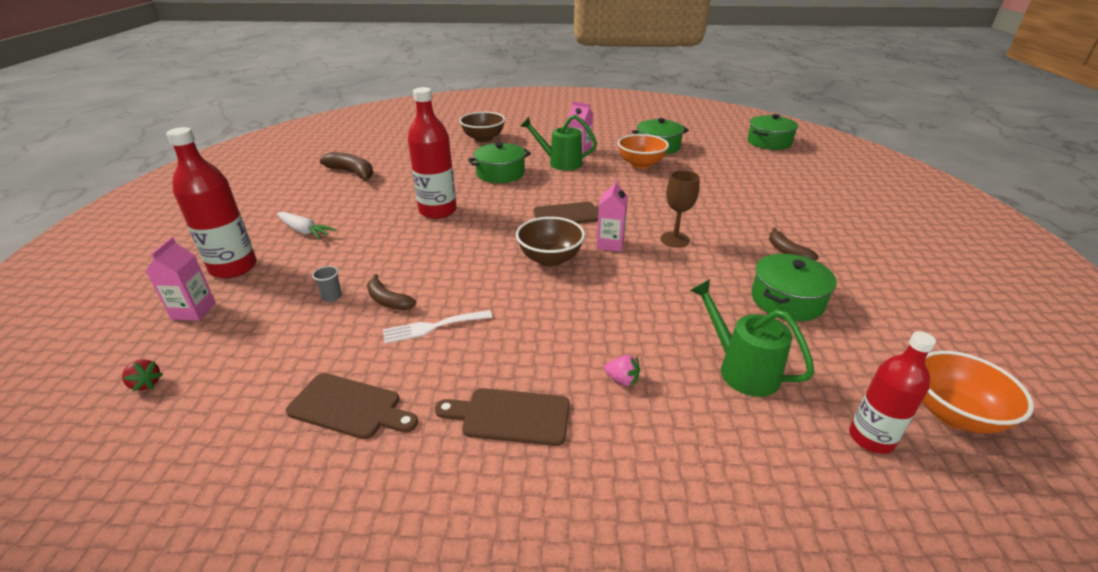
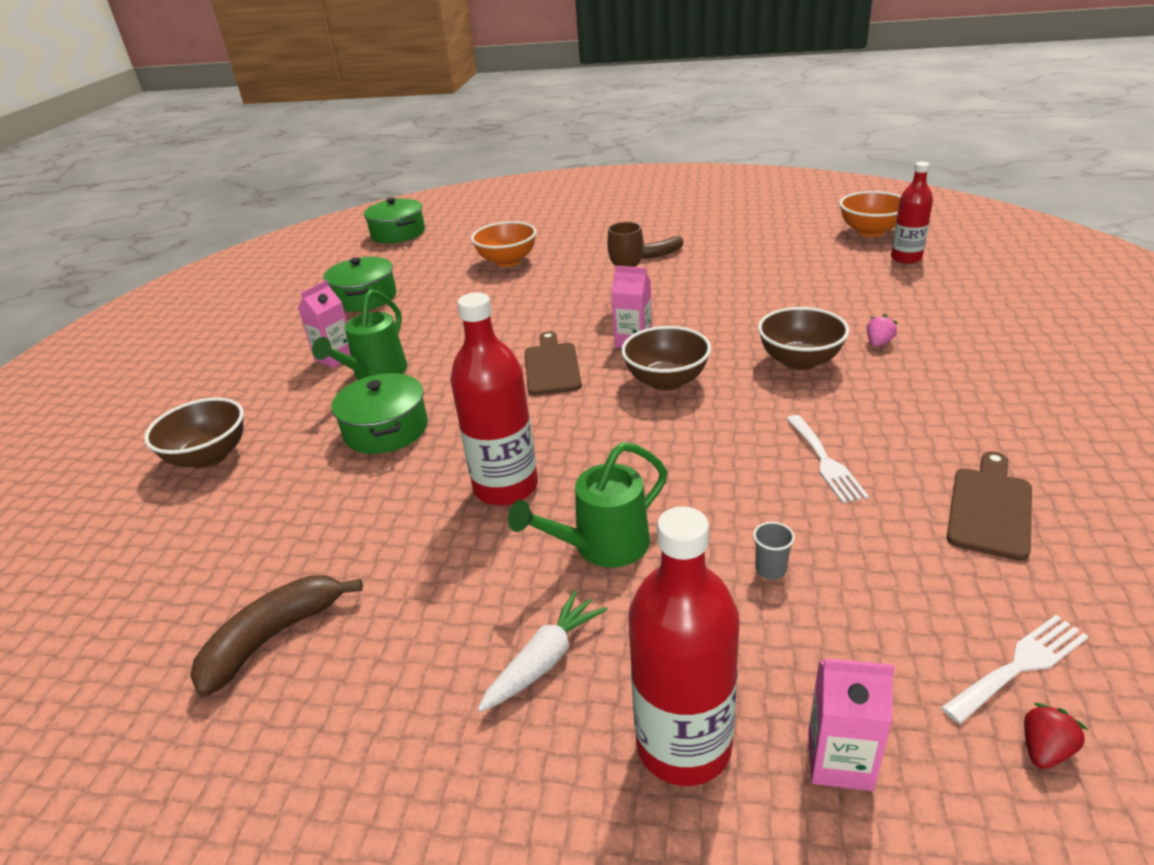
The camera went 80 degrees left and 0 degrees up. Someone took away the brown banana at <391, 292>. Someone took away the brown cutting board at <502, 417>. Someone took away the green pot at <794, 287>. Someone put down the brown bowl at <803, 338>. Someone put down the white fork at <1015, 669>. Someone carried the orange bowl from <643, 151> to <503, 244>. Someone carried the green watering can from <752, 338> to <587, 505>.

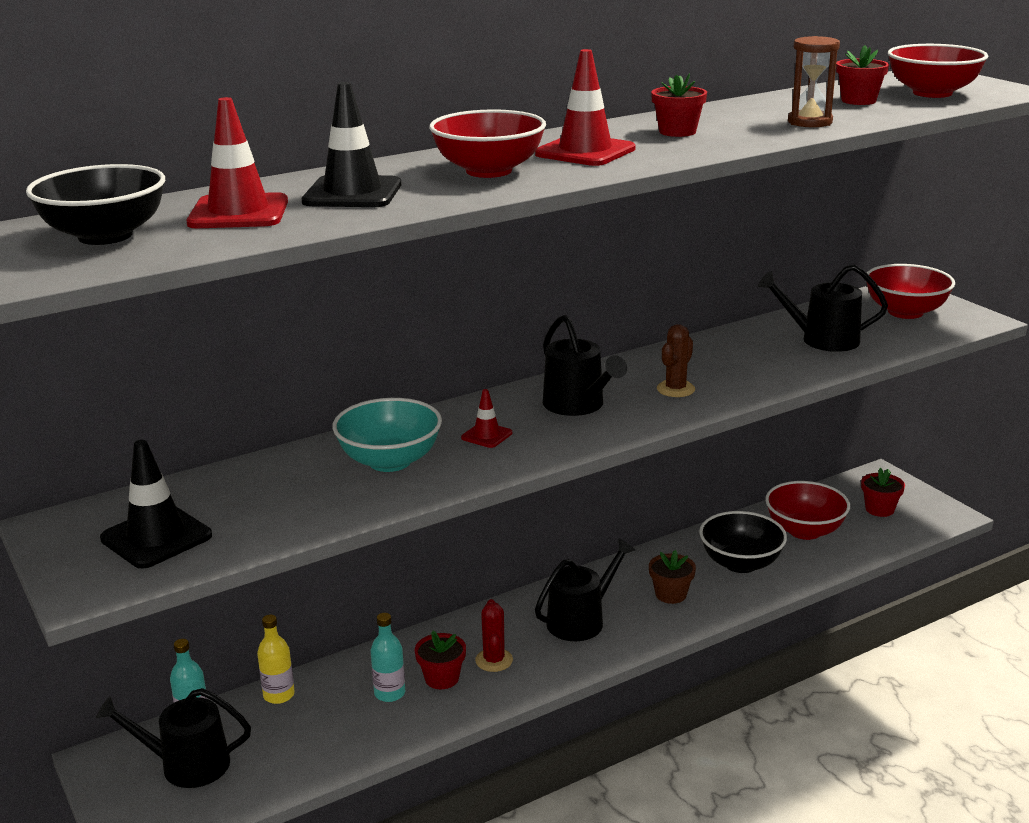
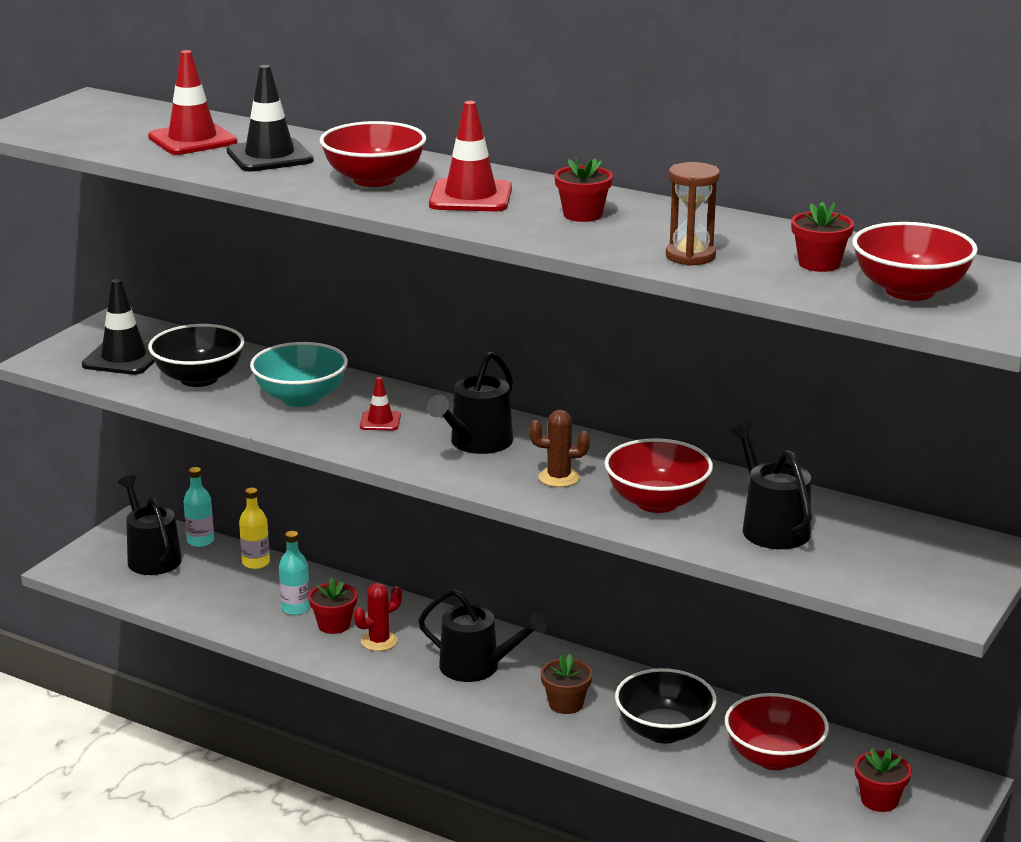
The camera went 60 degrees right and 0 degrees up. Someone carried the black bowl from <95, 204> to <196, 355>. Someone carried the red bowl from <910, 291> to <658, 475>.

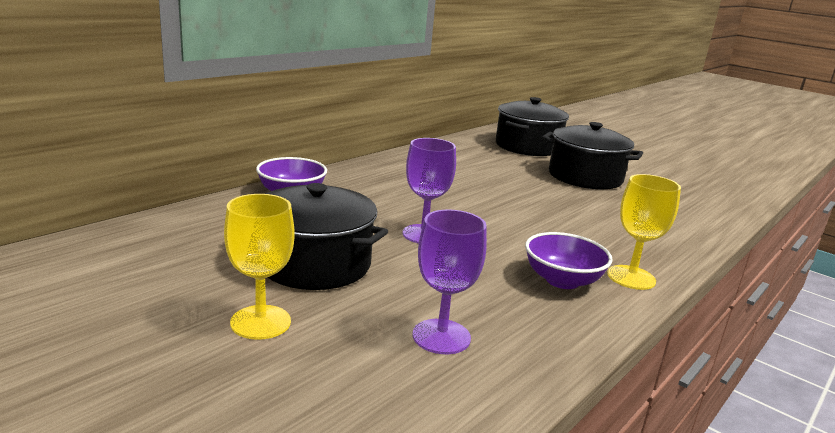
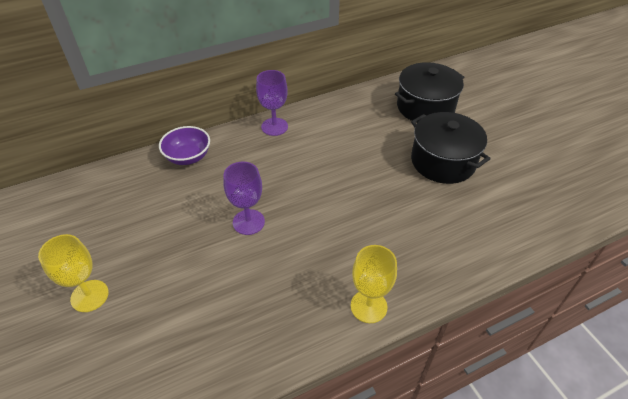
The camera went 25 degrees right and 25 degrees up. Someone took away the black pot at <327, 236>. Someone took away the purple bowl at <569, 260>. Someone carried the purple goblet from <449, 281> to <272, 103>.

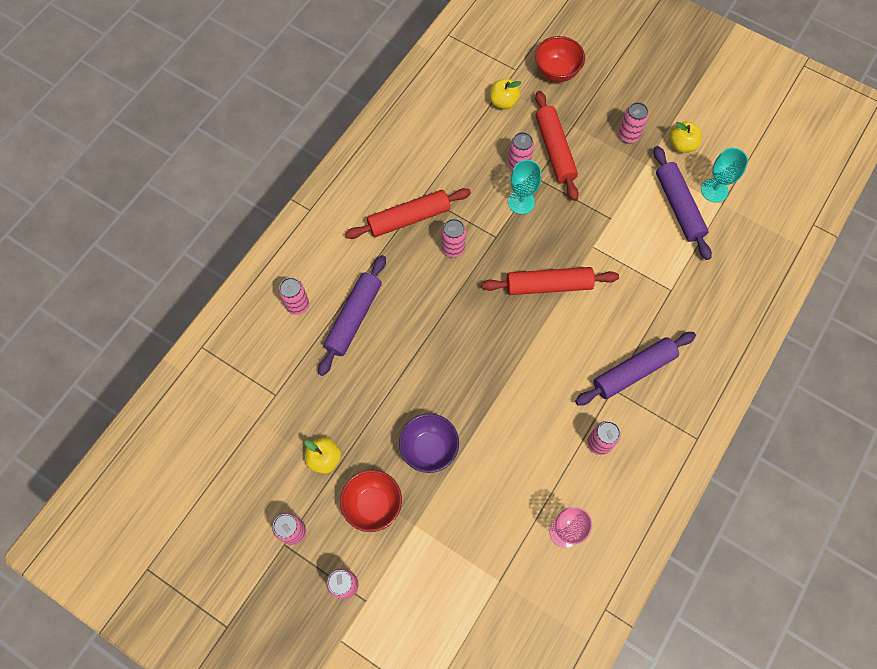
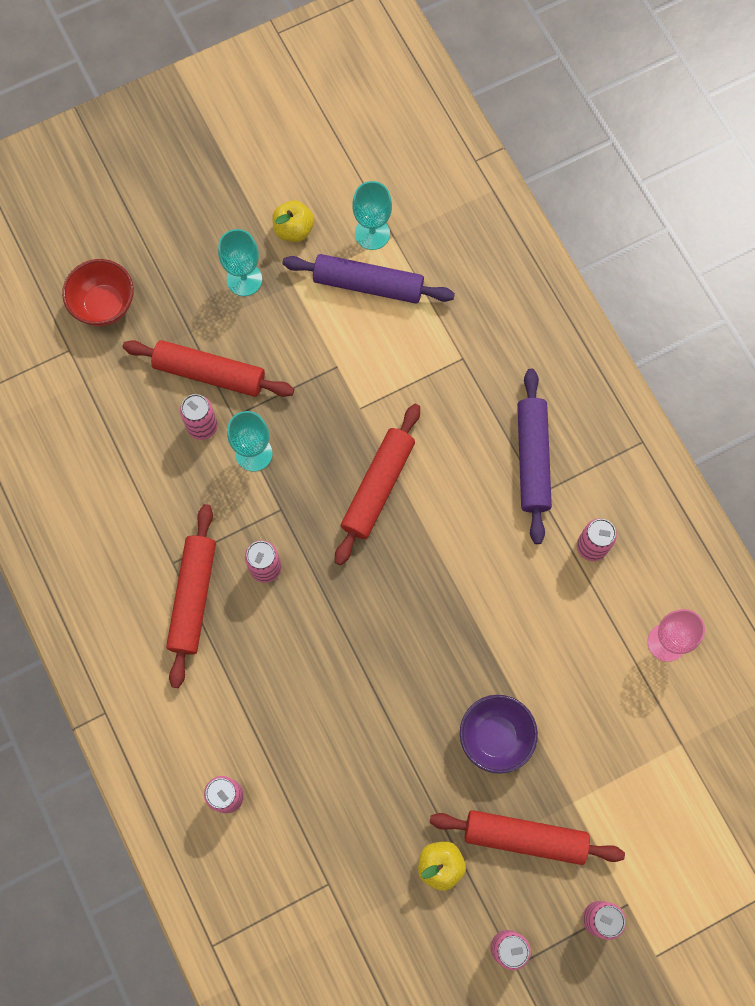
The camera went 60 degrees left and 5 degrees up. Someone took away the purple rolling pin at <352, 315>. Someone took away the yellow apple at <505, 94>. Someone swapped the red bowl at <371, 501> for the red rolling pin at <527, 837>. Someone swapped the pink can at <634, 122> for the turquoise goblet at <240, 262>.

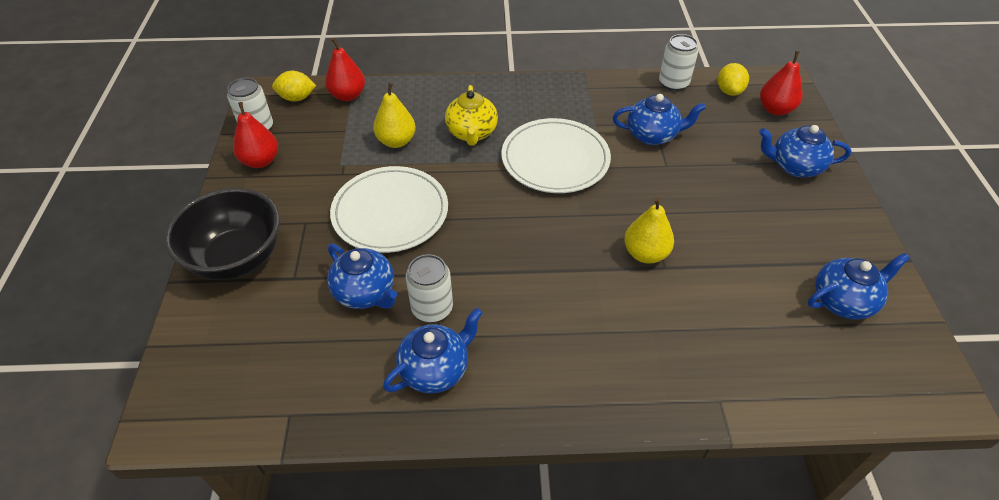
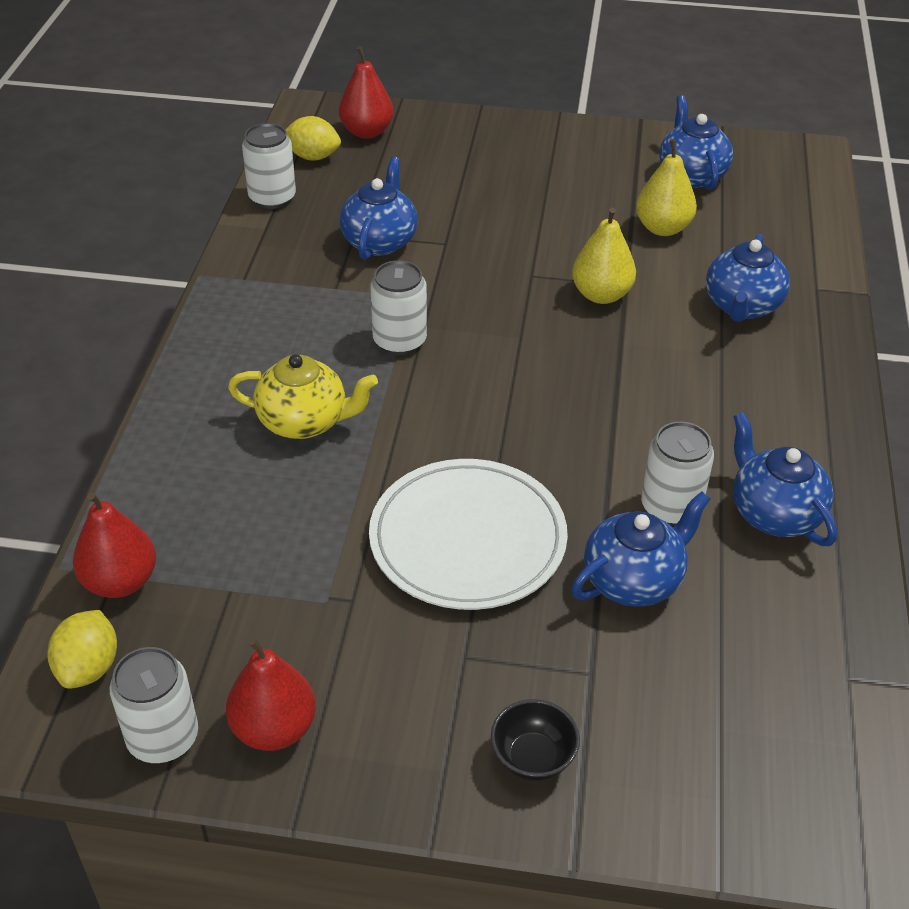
The camera went 80 degrees left and 5 degrees down. Someone carried the yellow pear from <394, 115> to <666, 187>. Someone carried the blue teapot from <805, 151> to <748, 278>. Someone swapped the white plate at <556, 155> for the white can at <398, 307>. Someone scaled the black bowl at <222, 234> by 0.45.

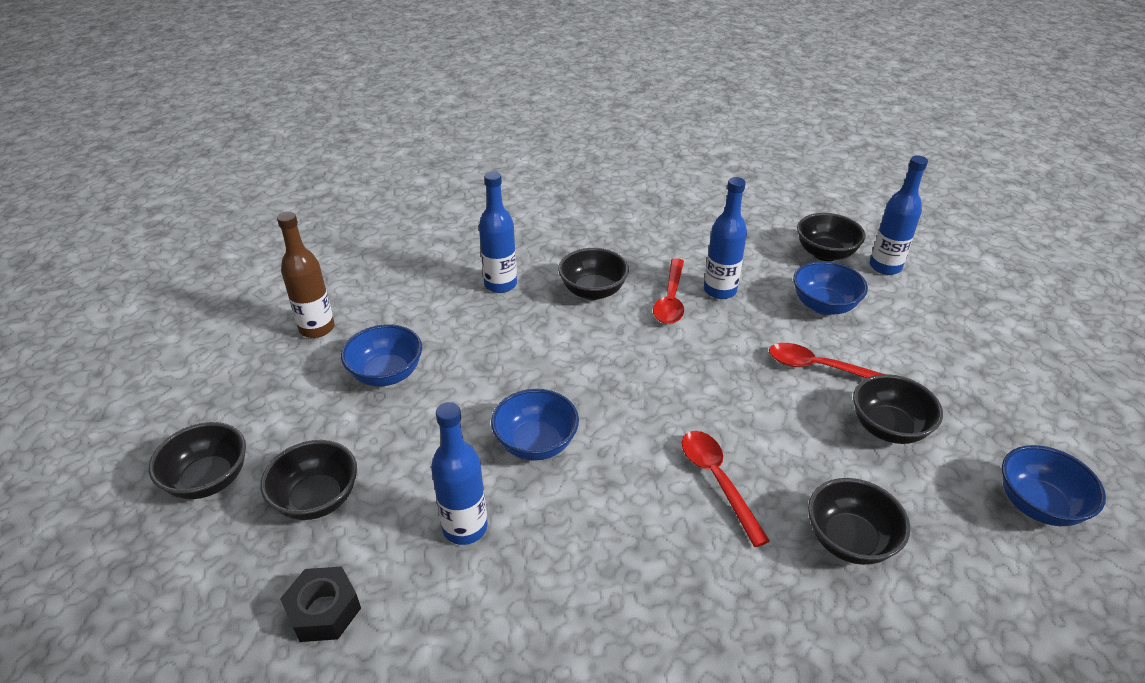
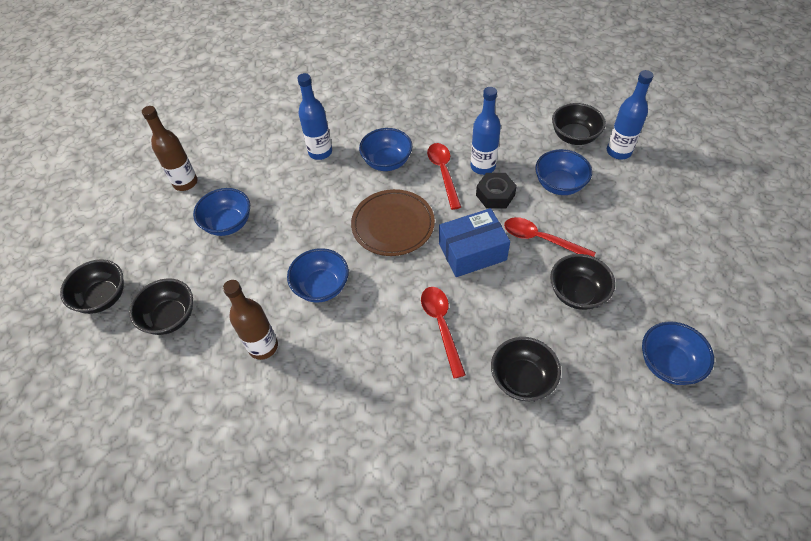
The camera went 10 degrees right and 15 degrees up. Someone put down the brown plate at <393, 222>. Someone put down the blue box at <474, 242>. Someone carried the black nut from <320, 604> to <496, 190>. Someone repainted the blue bottle at <459, 473>, which became the brown bottle at <250, 320>. Someone repainted the black bowl at <593, 274>, which became the blue bowl at <386, 149>. Someone rotated the red spoon at <668, 291> by 150 degrees clockwise.

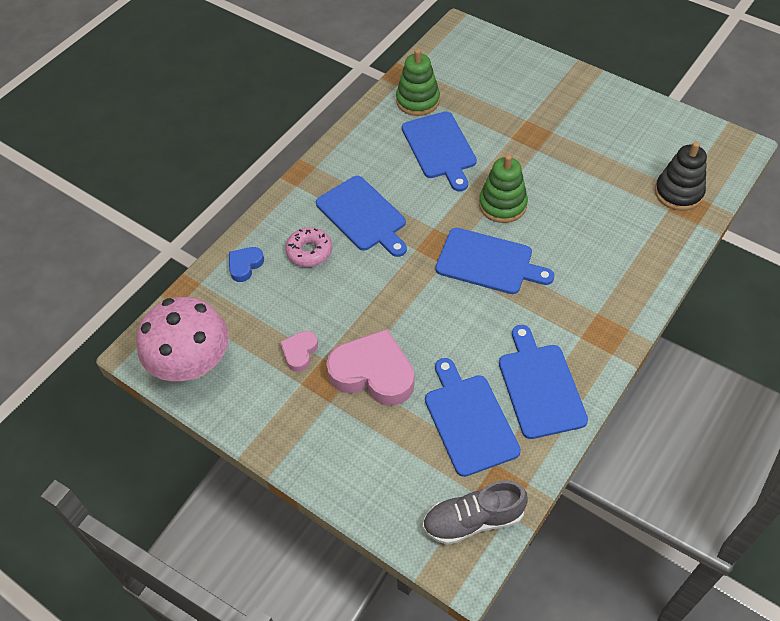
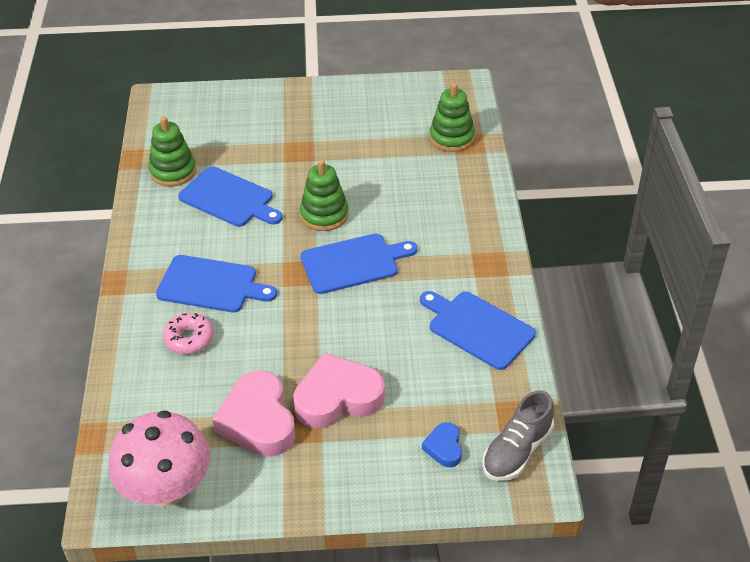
The camera went 40 degrees left and 10 degrees down. Someone took away the blue cutting board at <473, 417>. Someone carried the blue heart from <246, 264> to <442, 444>. Someone repainted the black stacking toy at <681, 176>, which became the green stacking toy at <452, 117>. Someone scaled the pink heart at <299, 351> by 2.02.

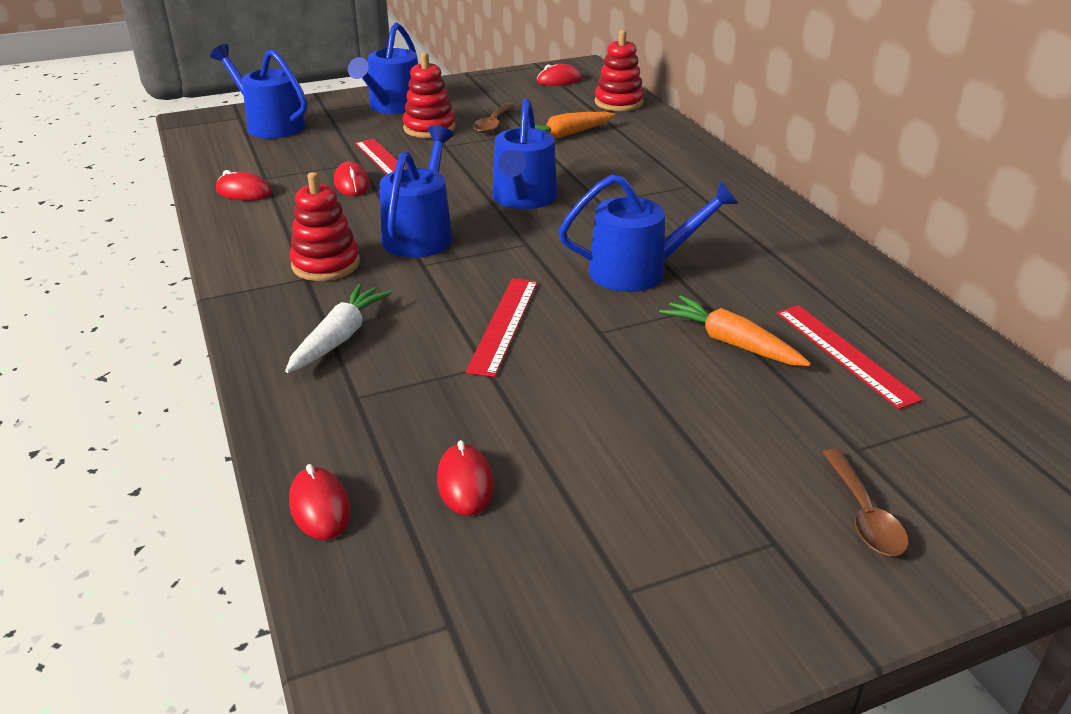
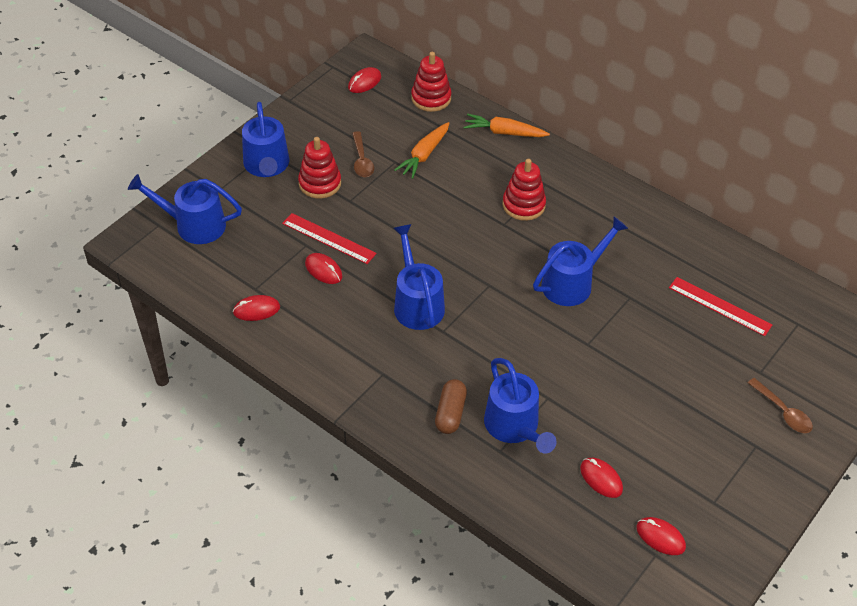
The camera went 30 degrees left and 15 degrees up. Someone took away the red ruler at <502, 327>. Someone carried the red mouse from <320, 502> to <661, 536>. Someone carried the red stacking toy from <325, 226> to <524, 190>. Someone carried the blue watering can from <524, 153> to <520, 406>. Someone carried the orange carrot from <735, 330> to <507, 125>. Someone swapped the white carrot at <338, 328> for the brown capsule at <451, 406>.

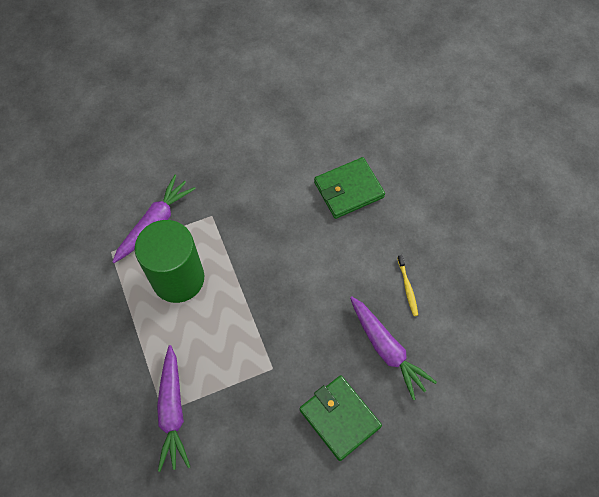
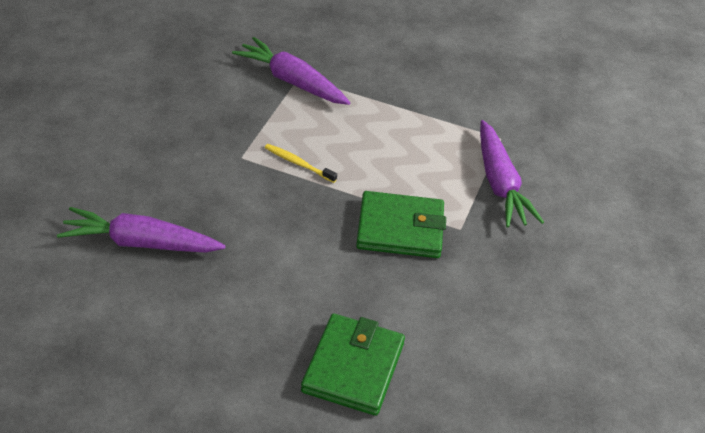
The camera went 130 degrees right and 20 degrees down. Someone took away the green cylinder at <169, 261>. Someone carried the green wallet from <341, 418> to <401, 224>. Someone carried the yellow toothbrush from <407, 285> to <301, 163>.

